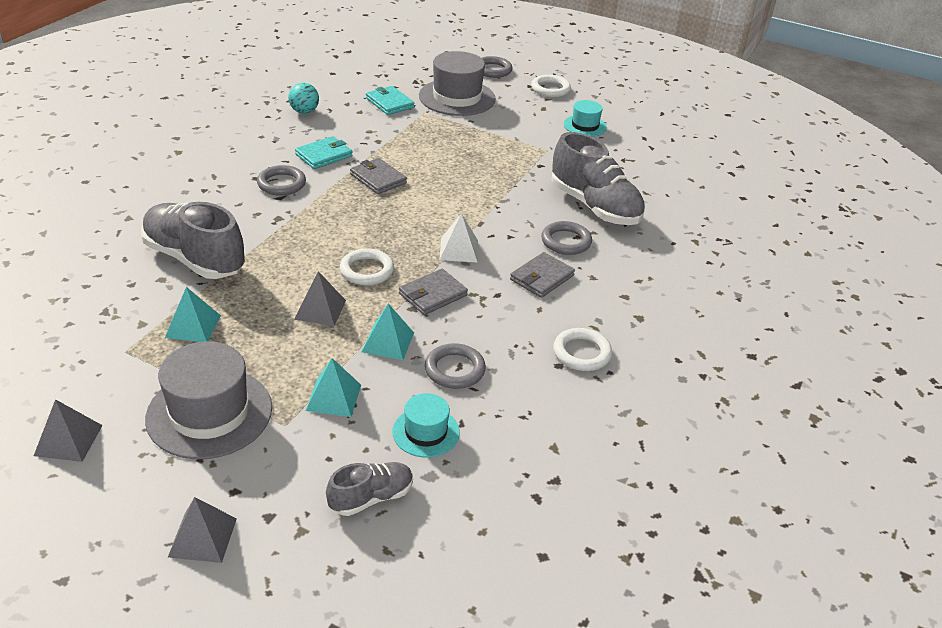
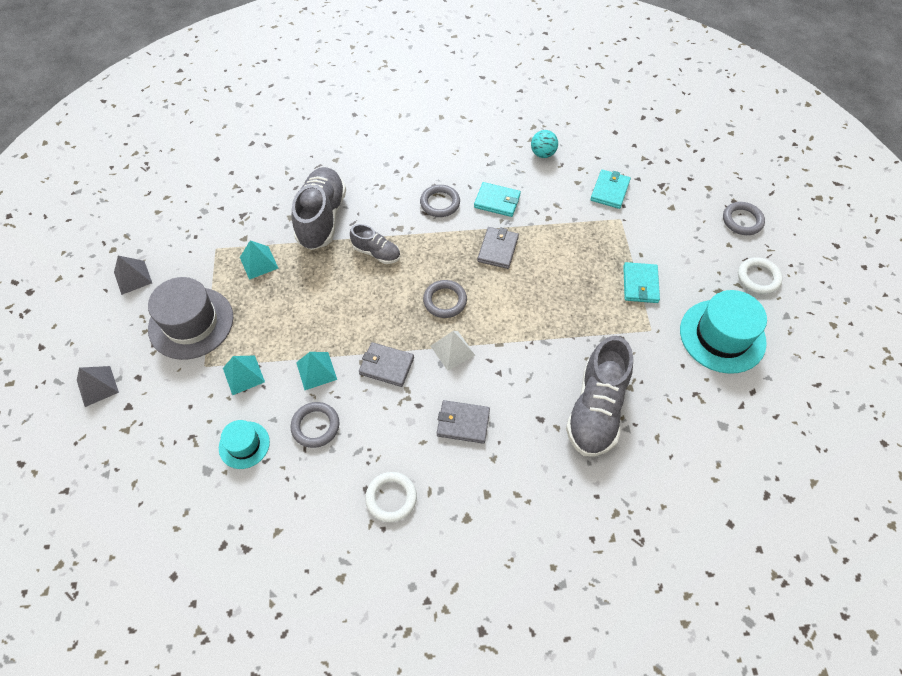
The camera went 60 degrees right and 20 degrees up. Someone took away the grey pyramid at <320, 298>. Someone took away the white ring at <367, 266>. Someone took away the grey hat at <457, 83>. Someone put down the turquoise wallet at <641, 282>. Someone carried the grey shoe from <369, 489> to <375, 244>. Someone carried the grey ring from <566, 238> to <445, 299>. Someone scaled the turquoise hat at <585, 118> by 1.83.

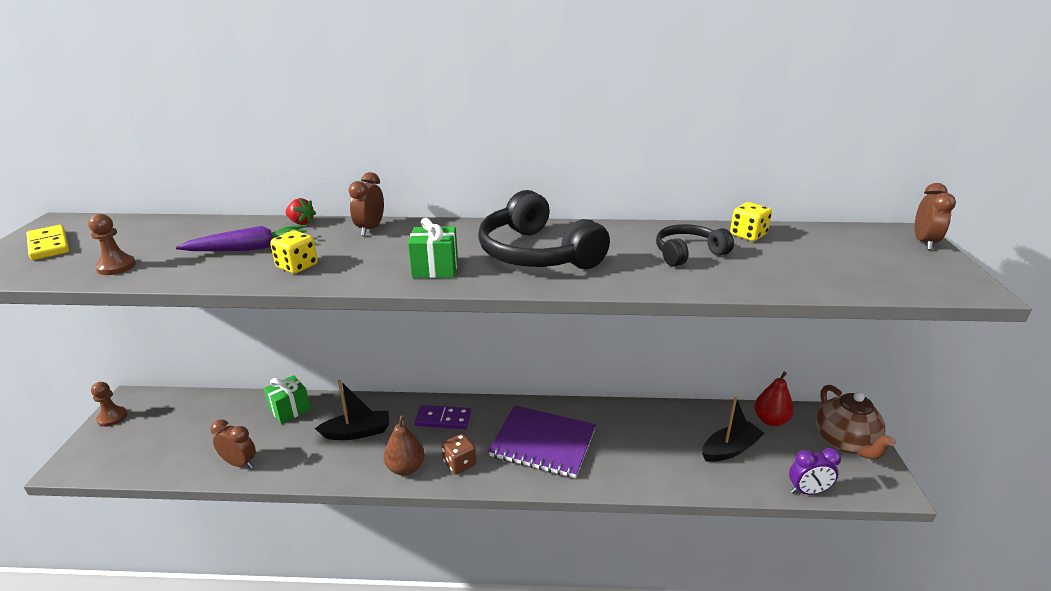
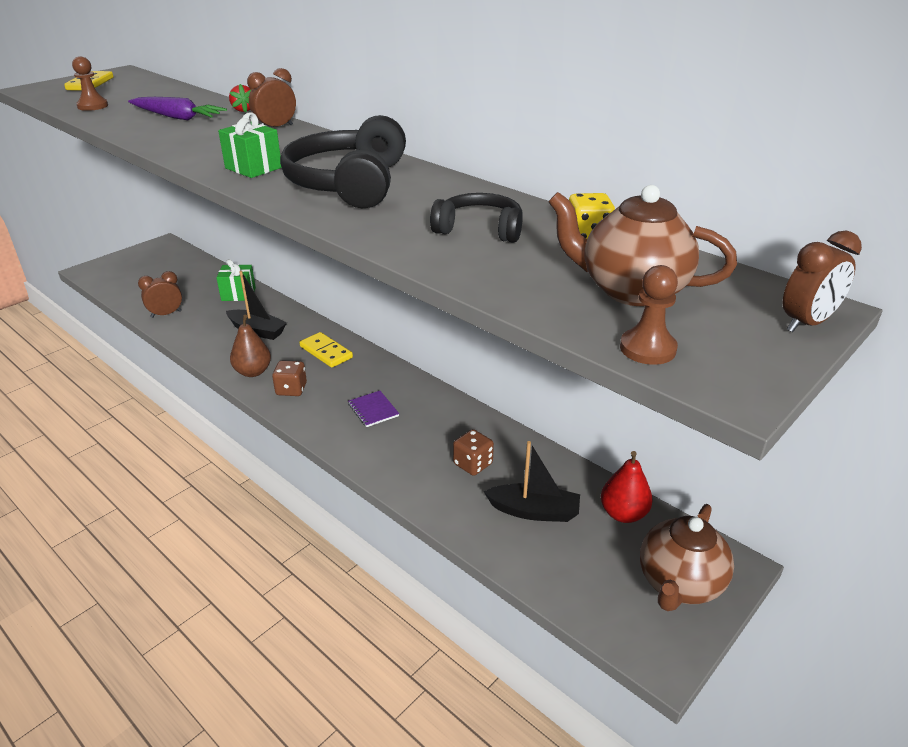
The camera went 40 degrees right and 5 degrees up. Someone took away the yellow dice at <294, 252>. Someone took away the purple clock at <815, 471>. Someone put down the brown dice at <473, 452>. Someone put down the brown teapot at <642, 245>. Someone carried the brown pawn from <109, 404> to <649, 315>. Someone repainted the purple domino at <443, 417>, which became the yellow domino at <326, 350>. Someone rotated the brown clock at <233, 444> by 90 degrees counterclockwise. Someone scaled the purple notebook at <542, 441> by 0.45.

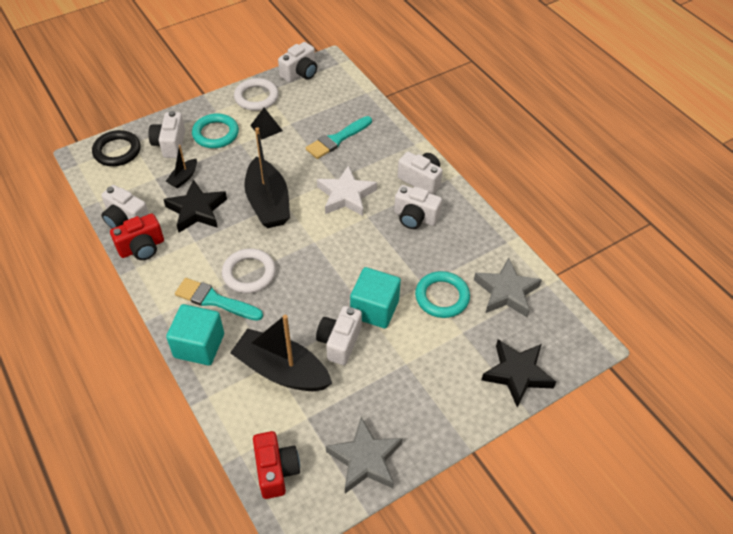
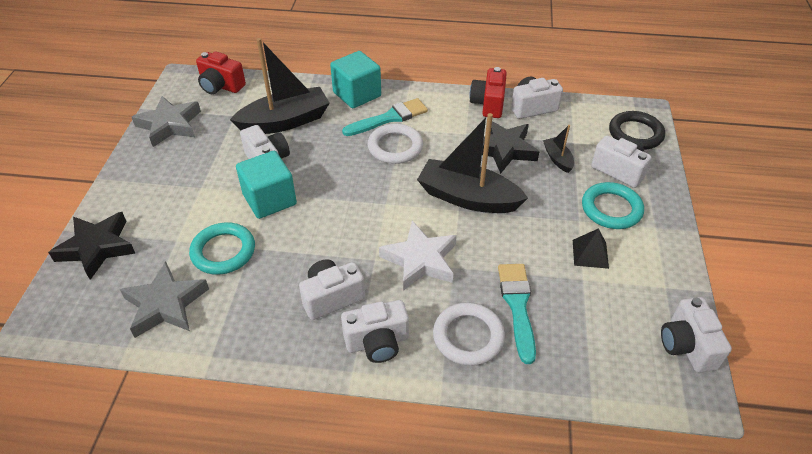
The camera went 130 degrees right and 5 degrees down. Someone carried the white ring from <256, 94> to <469, 334>.

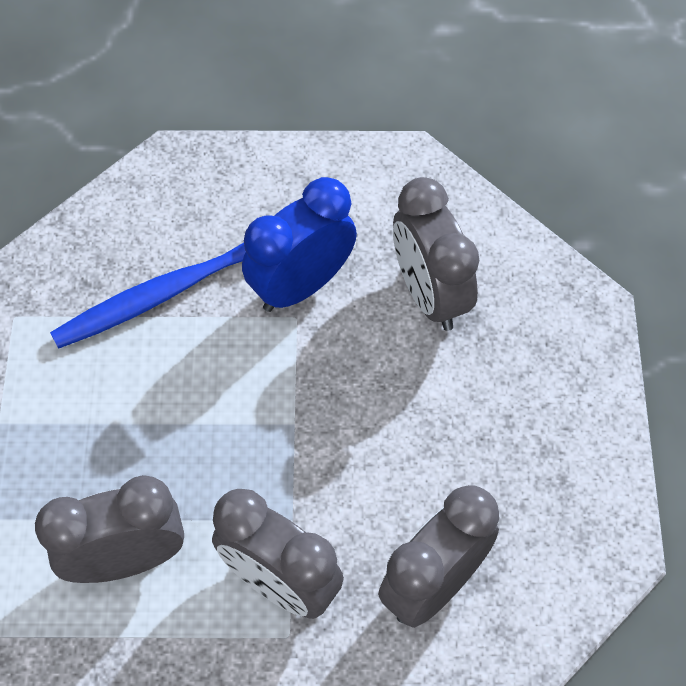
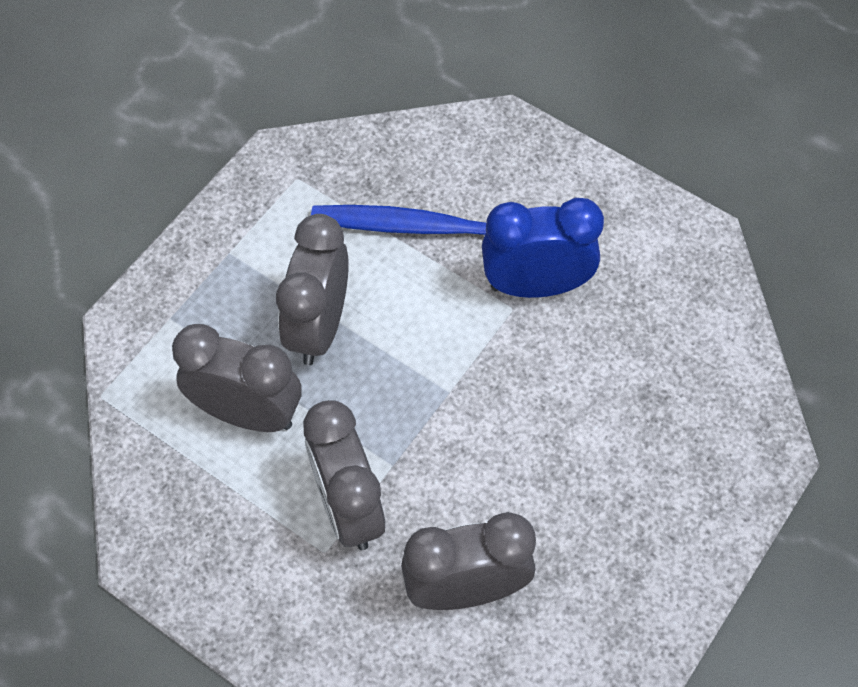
The camera went 35 degrees right and 0 degrees up. Someone carried the grey clock from <436, 254> to <312, 289>.

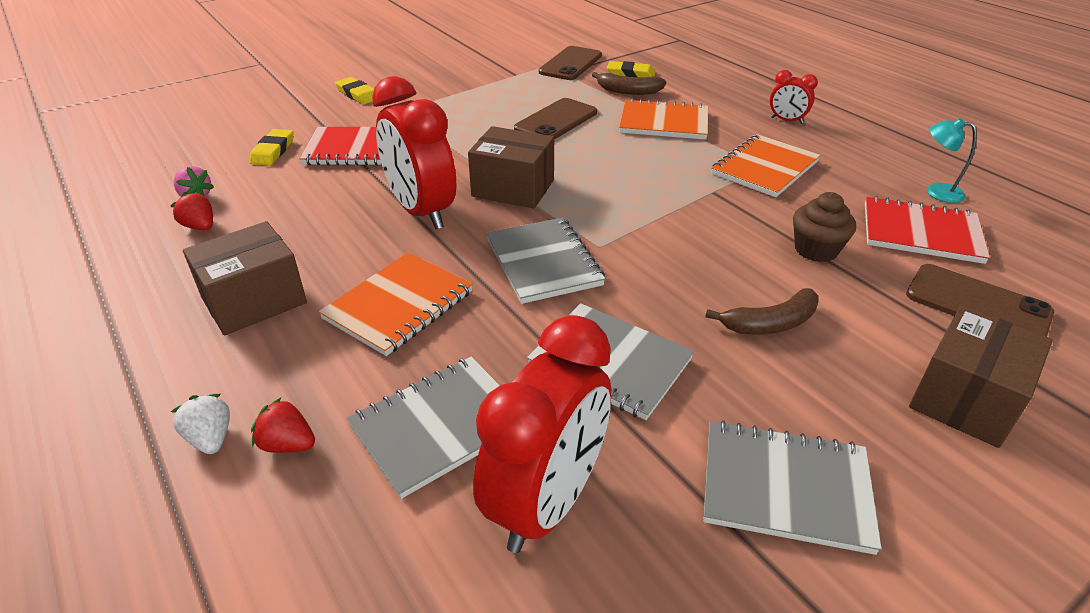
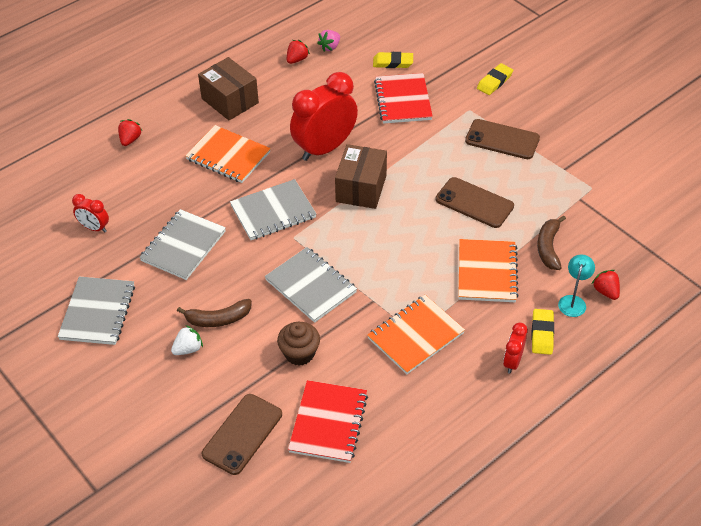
The camera went 85 degrees right and 10 degrees up. Someone took away the brown box at <981, 376>. Someone put down the red strawberry at <606, 285>. Someone carried the white strawberry from <200, 424> to <187, 340>. Someone carried the grey notebook from <423, 427> to <311, 285>. Someone carried the brown phone from <570, 63> to <502, 139>. Someone carried the yellow eraser from <631, 69> to <542, 332>. Someone carried the turquoise lamp from <952, 160> to <576, 285>. Someone rotated the brown banana at <762, 311> by 75 degrees counterclockwise. Someone rotated the orange notebook at <766, 165> by 75 degrees counterclockwise. Someone scaled the red clock at <542, 434> by 0.47.

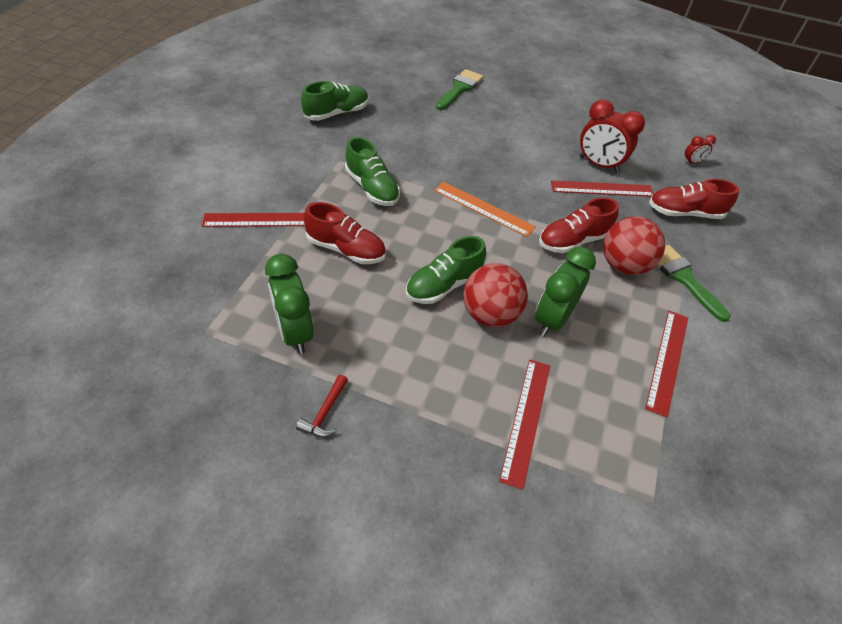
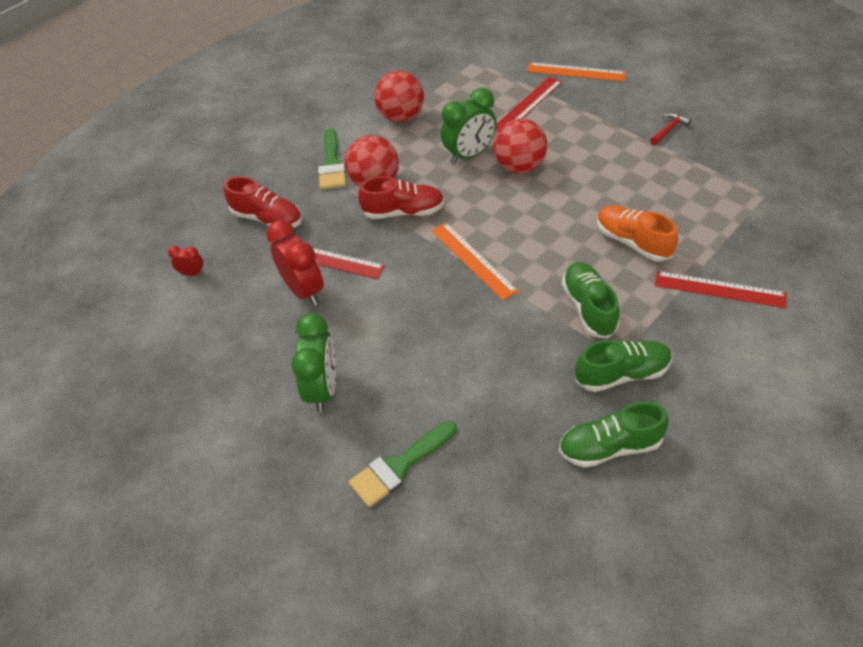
The camera went 150 degrees left and 0 degrees up. Someone put down the orange ruler at <576, 72>. Someone carried the green clock from <289, 304> to <313, 362>. Someone carried the green shoe from <446, 270> to <623, 366>. Someone swapped the red ruler at <666, 364> for the red ball at <399, 96>. Someone repainted the red shoe at <344, 233>, which became the orange shoe at <637, 233>.

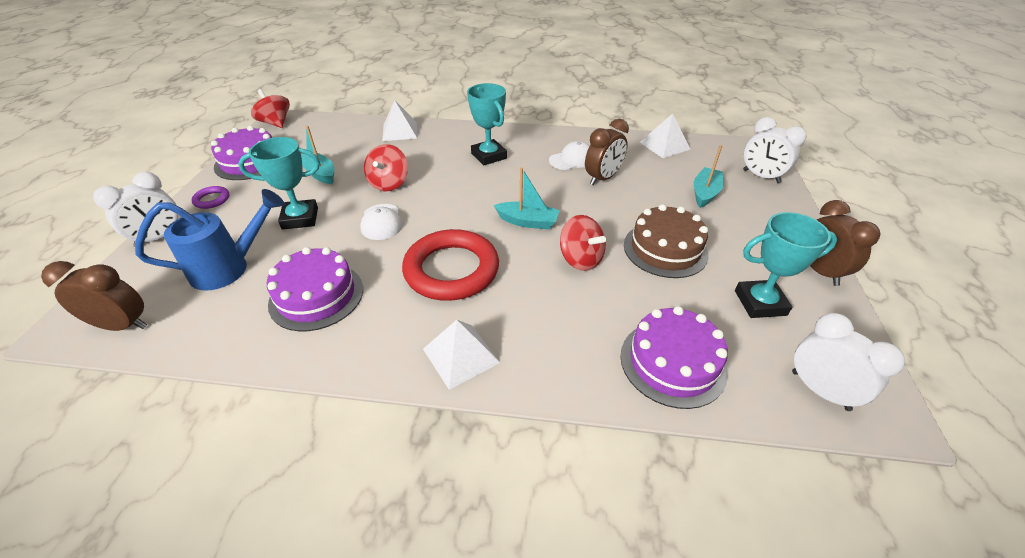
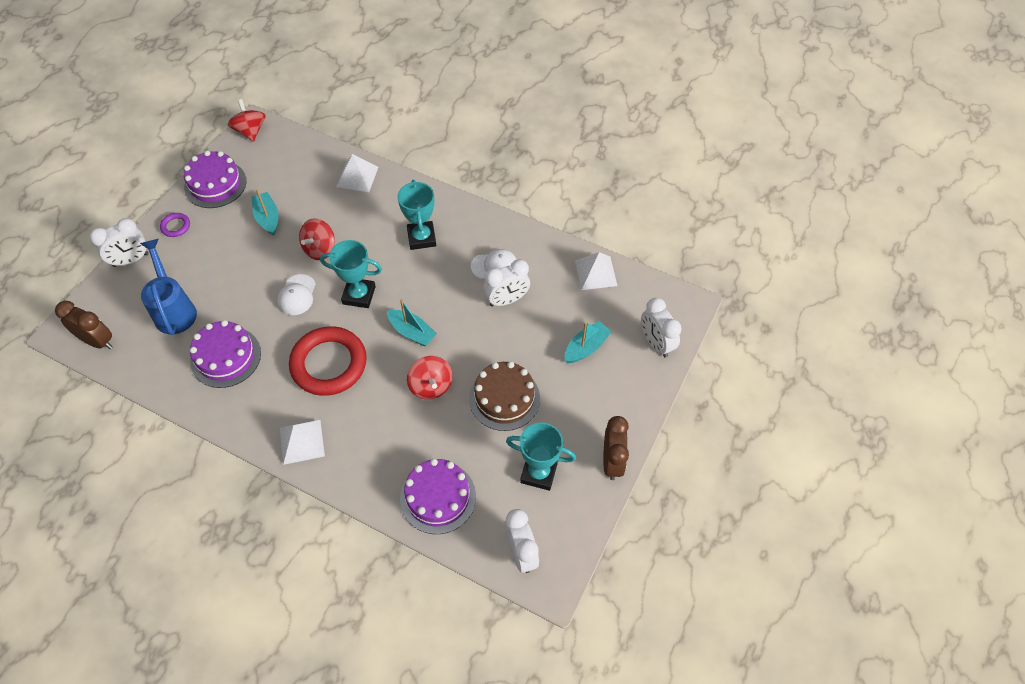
The camera went 20 degrees right and 15 degrees up. Someone carried the turquoise trophy from <279, 183> to <351, 274>. Someone repainted the brown clock at <607, 152>, which became the white clock at <506, 283>. Someone rotated the blue watering can at <209, 240> by 105 degrees counterclockwise.

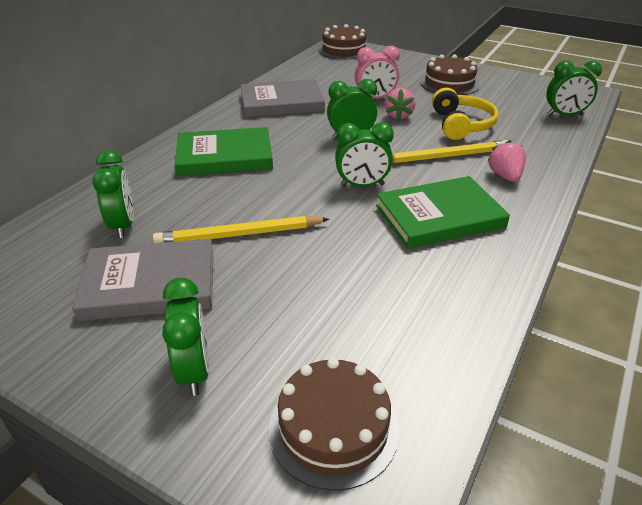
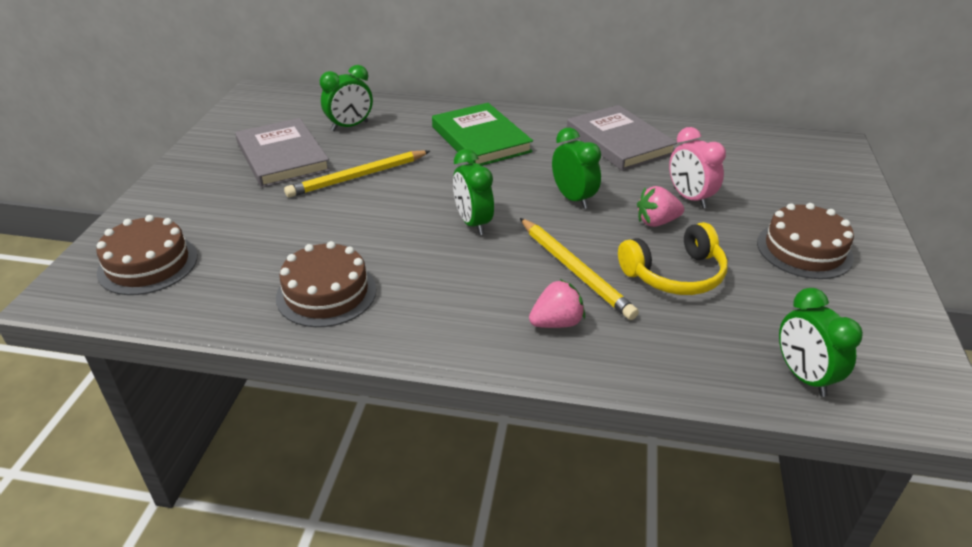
The camera went 70 degrees right and 0 degrees up. Someone took away the green clock at <185, 337>. Someone took away the green book at <443, 212>. Someone carried the brown cake from <343, 42> to <326, 284>. Someone rotated the yellow pencil at <241, 229> by 90 degrees counterclockwise.

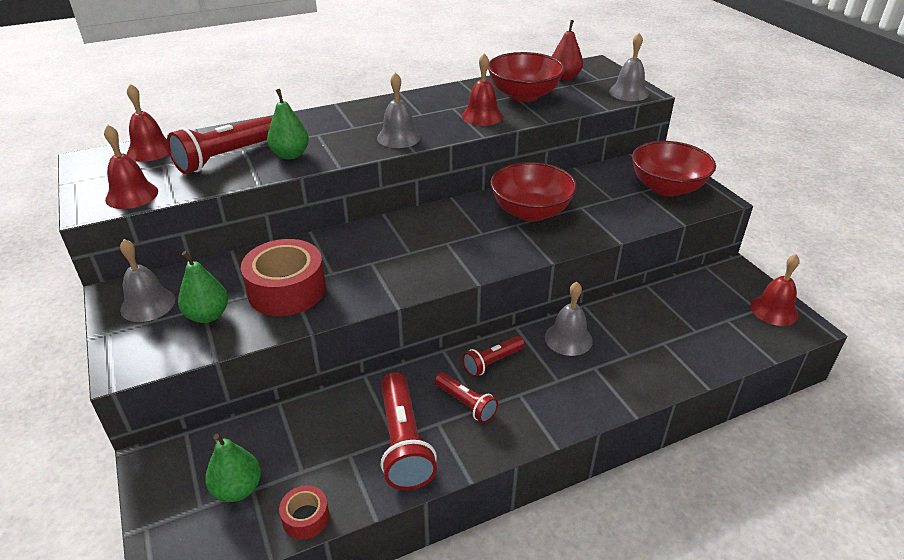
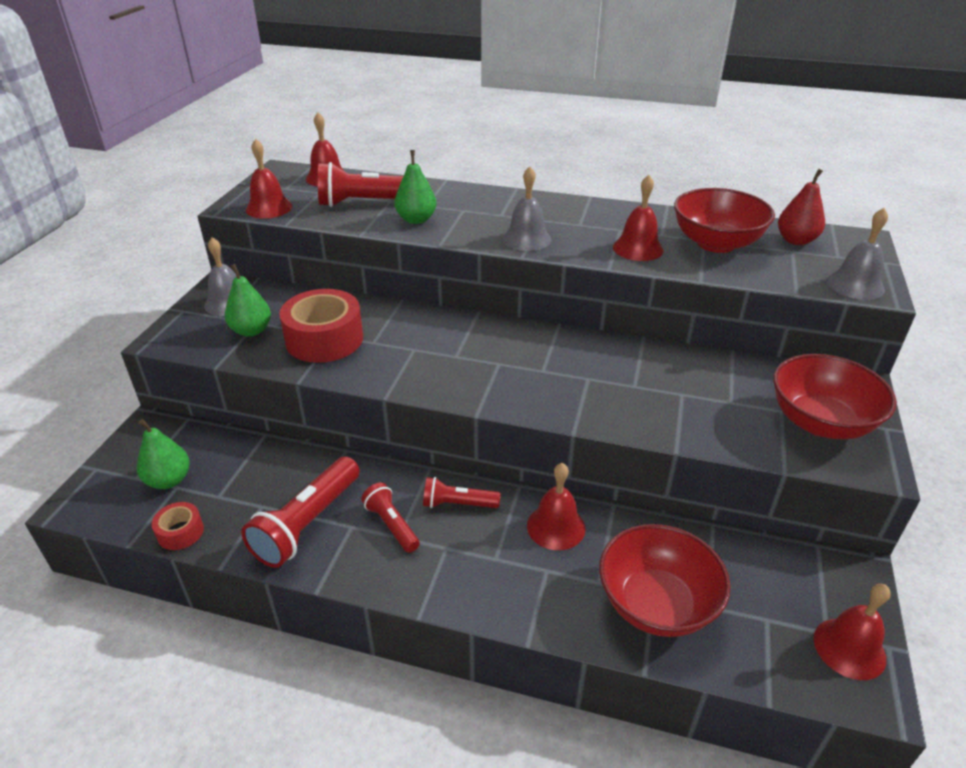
The camera went 40 degrees right and 0 degrees up. Someone carried the red bowl from <533, 192> to <665, 580>. Someone repainted the grey bell at <569, 319>, which became the red bell at <556, 506>. Someone rotated the red flashlight at <466, 397> by 150 degrees clockwise.

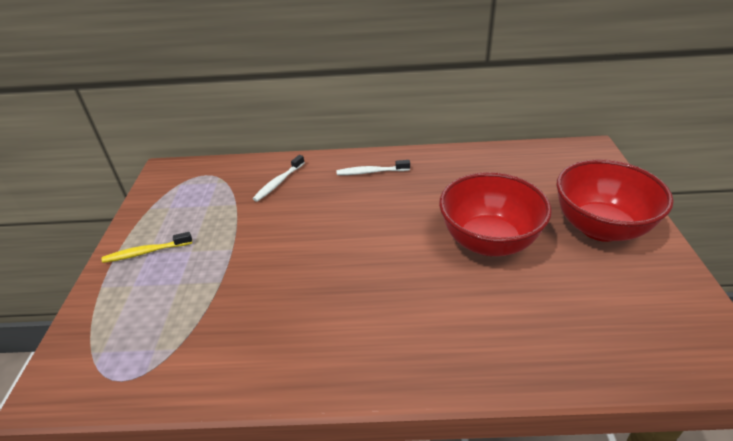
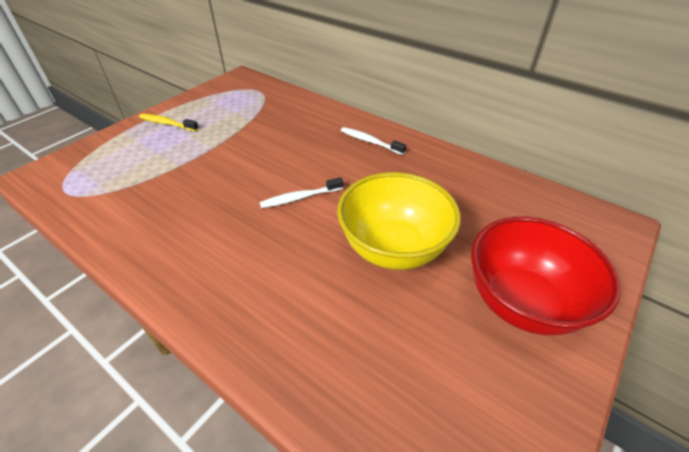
The camera went 35 degrees right and 5 degrees up. Someone carried the white toothbrush from <279, 178> to <301, 192>. Someone repainted the red bowl at <495, 214>, which became the yellow bowl at <399, 221>.

